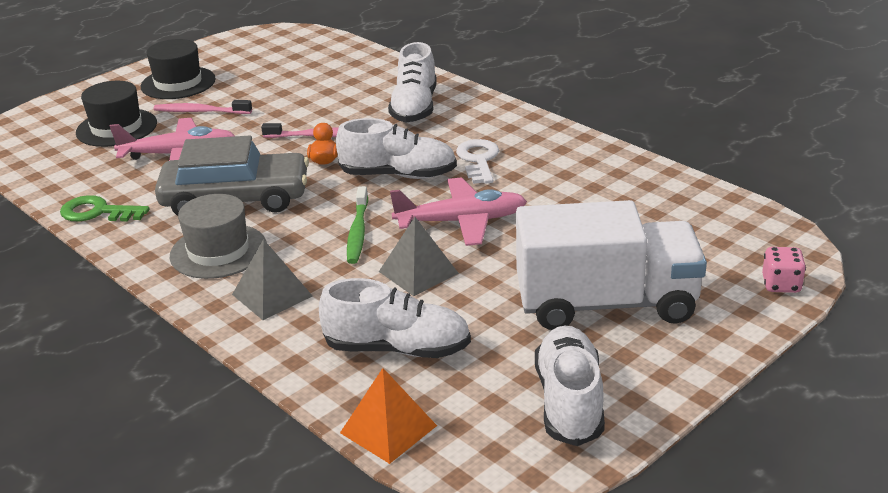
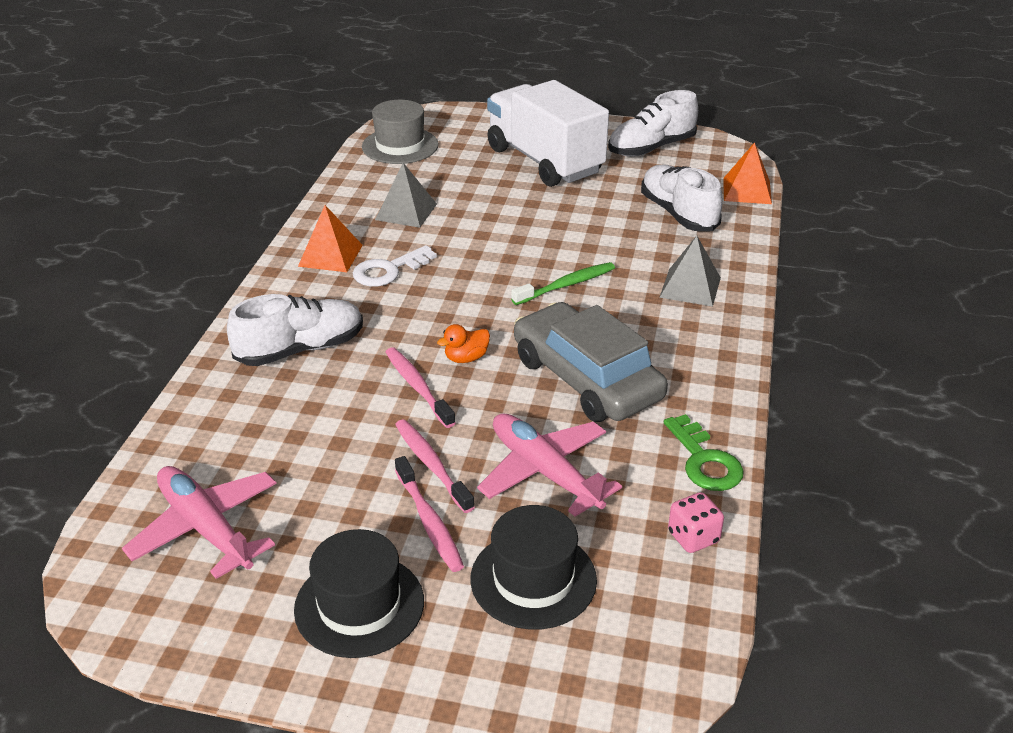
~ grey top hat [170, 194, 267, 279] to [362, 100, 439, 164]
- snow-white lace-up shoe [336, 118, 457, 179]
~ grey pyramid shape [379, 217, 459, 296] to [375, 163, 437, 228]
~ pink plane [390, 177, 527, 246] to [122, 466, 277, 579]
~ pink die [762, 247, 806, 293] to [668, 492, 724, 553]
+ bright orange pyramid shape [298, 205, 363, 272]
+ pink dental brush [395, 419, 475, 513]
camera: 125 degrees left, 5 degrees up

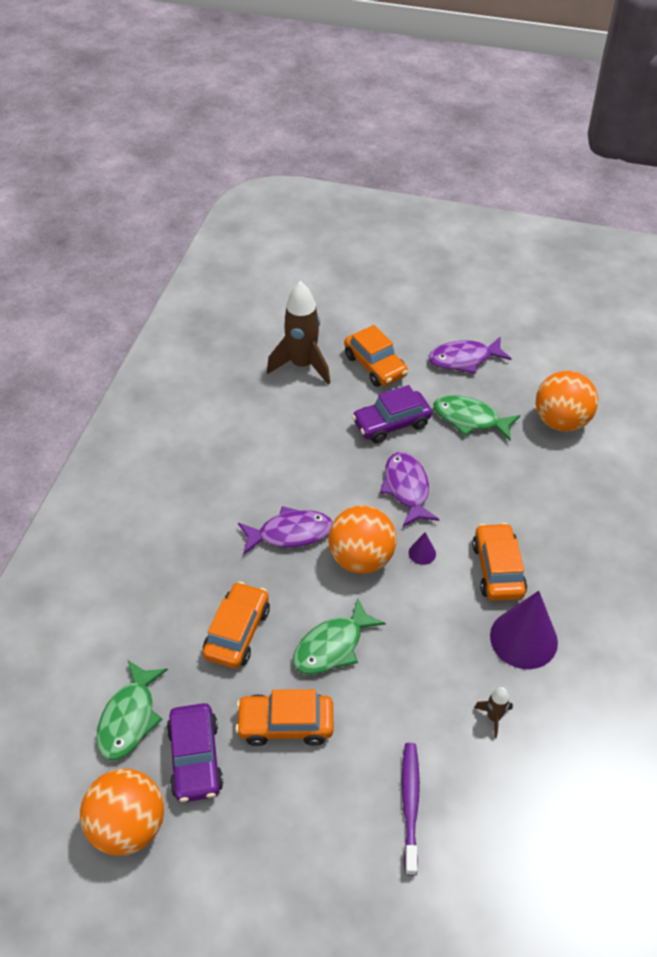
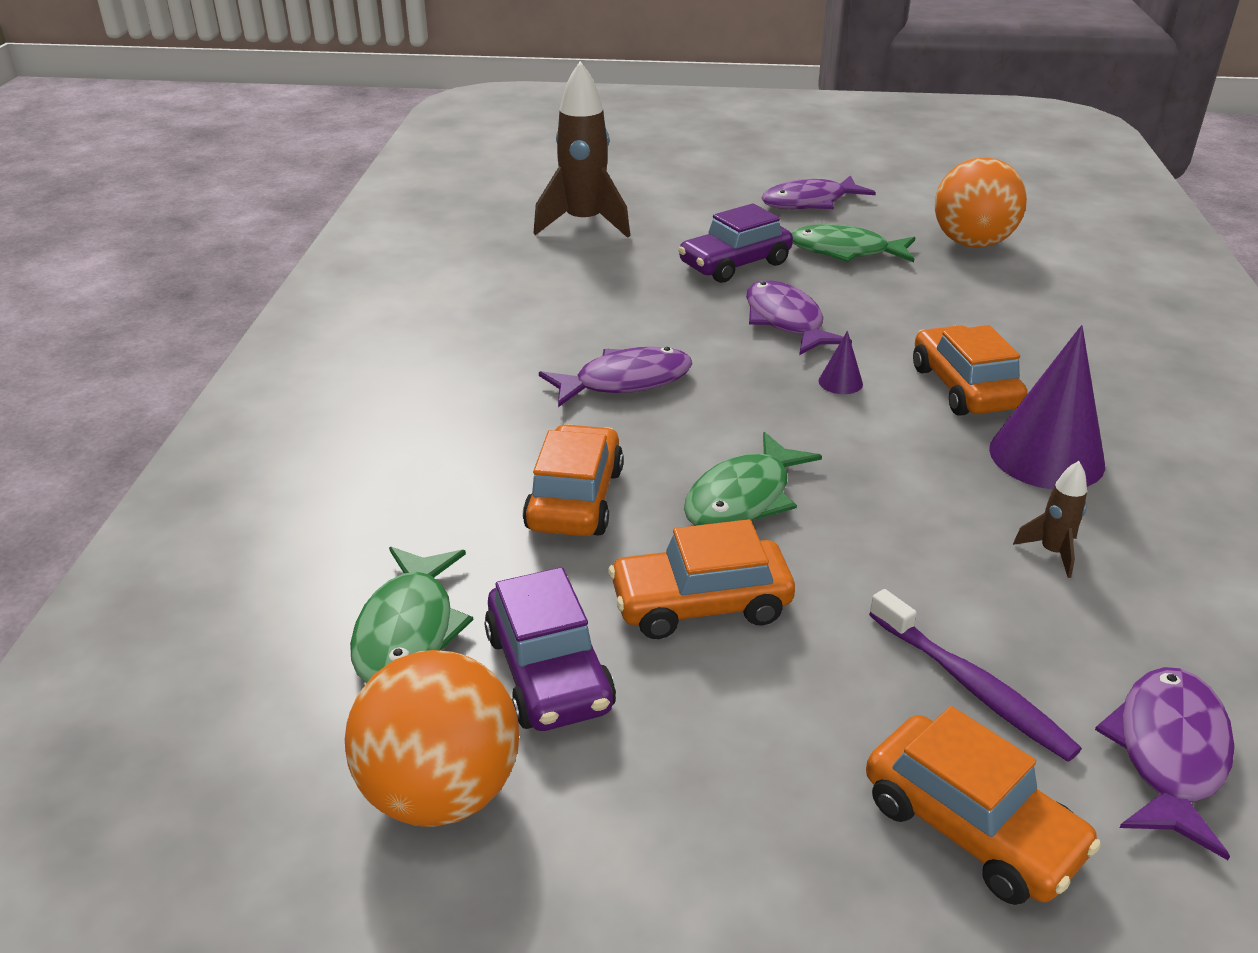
- bright orange ball [328, 505, 396, 574]
~ bright orange toy car [344, 325, 408, 387] to [866, 706, 1101, 905]
~ violet dental brush [402, 743, 420, 876] = [869, 589, 1082, 762] 150 degrees clockwise
+ violet fish figure [1095, 667, 1235, 860]
camera: 10 degrees left, 15 degrees down

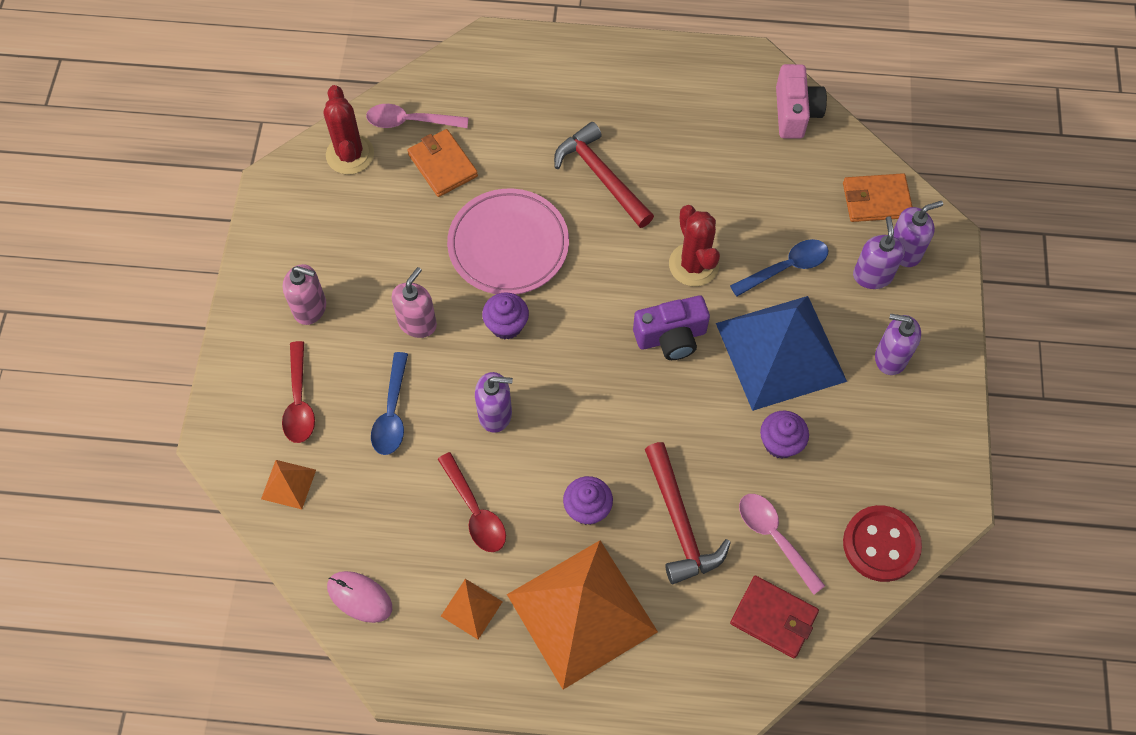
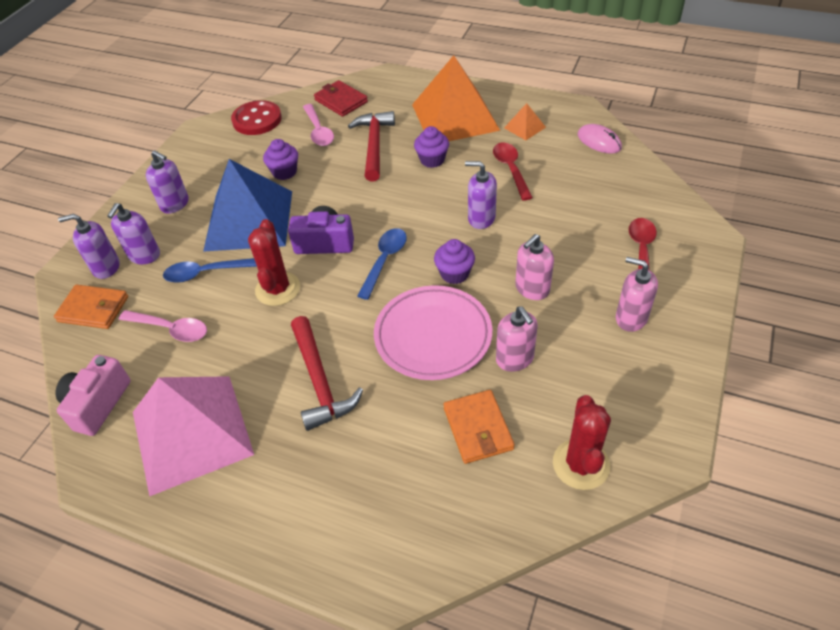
- bright orange pyramid shape [261, 460, 316, 509]
~ pink spoon [366, 104, 469, 128] to [119, 310, 207, 342]
~ blue spoon [371, 352, 408, 455] to [357, 228, 407, 300]
+ pink pyramid shape [133, 376, 254, 497]
+ pink soap dispenser [496, 306, 538, 372]
camera: 160 degrees left, 15 degrees down

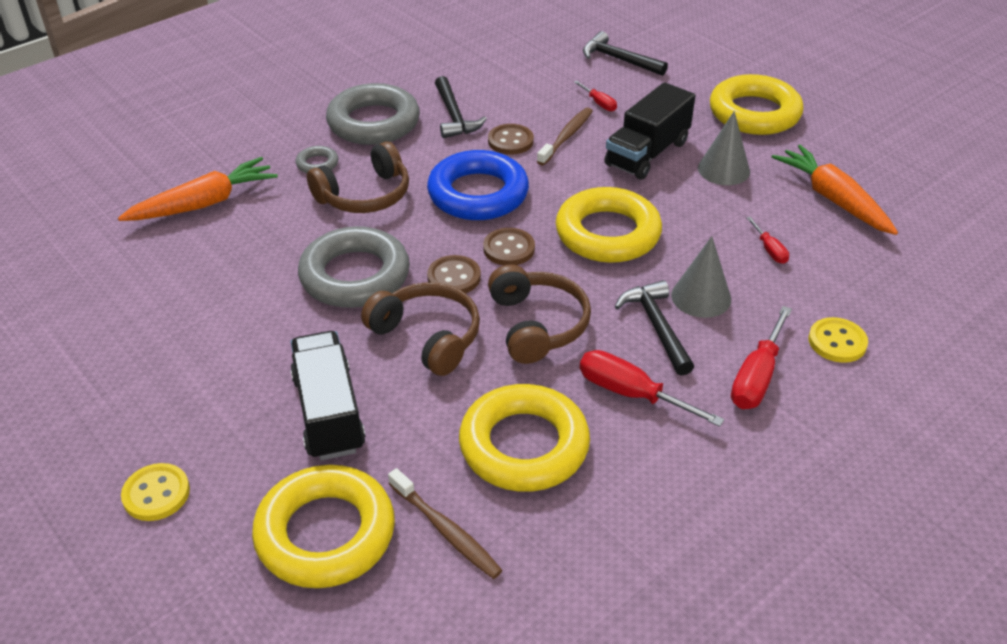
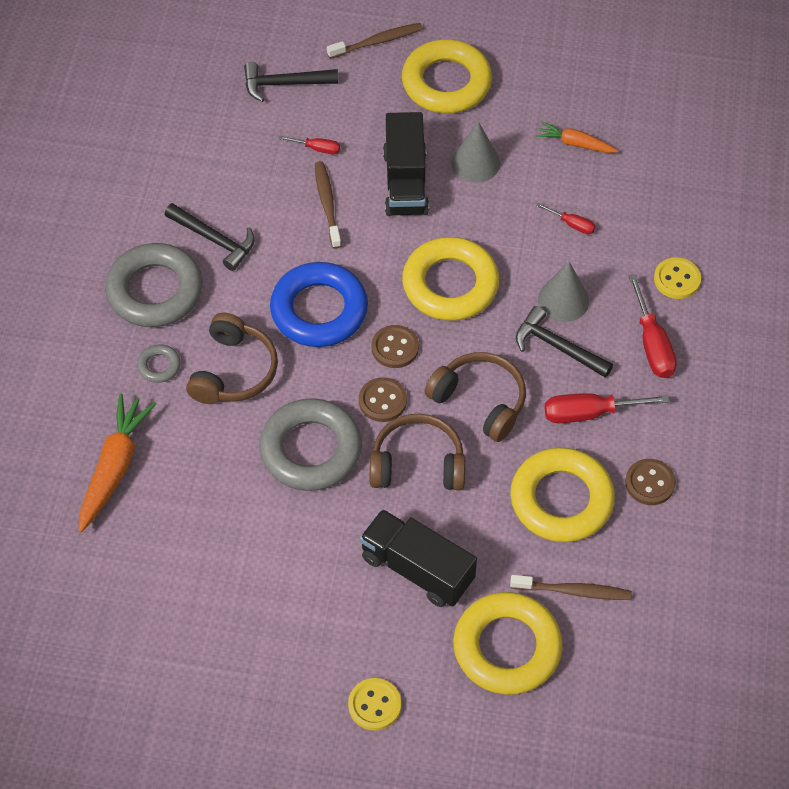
~ russet button [488, 124, 534, 155] to [625, 459, 676, 505]
~ bright orange carrot [772, 145, 898, 235] = [536, 122, 618, 153] x0.58
+ russet dental brush [327, 23, 423, 59]
camera: 40 degrees left, 15 degrees up

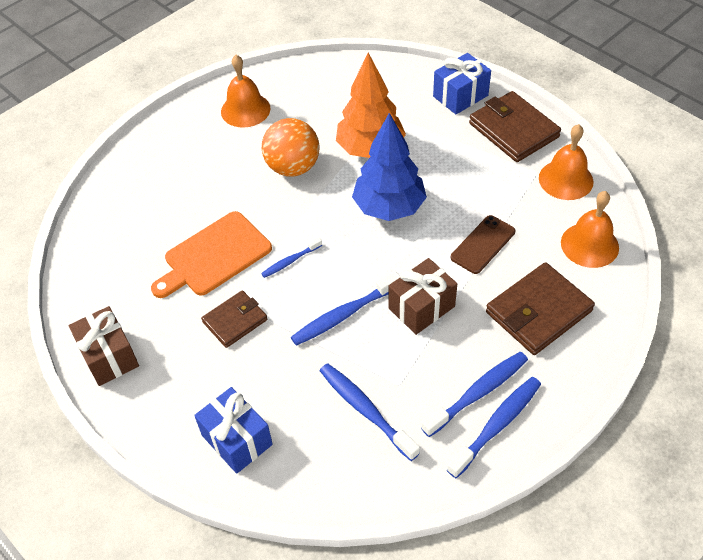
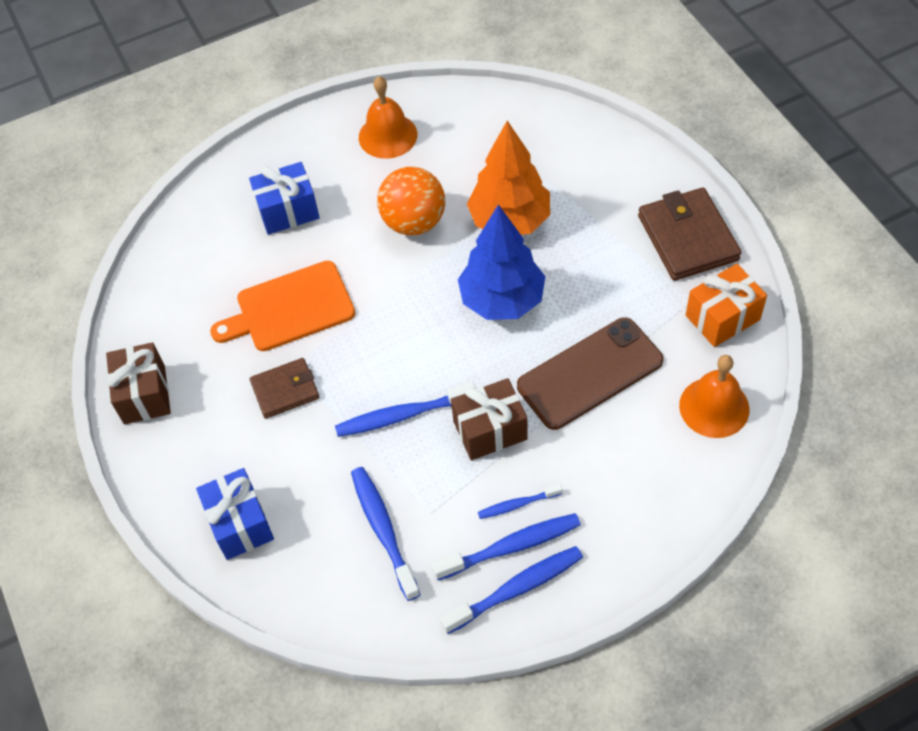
~ blue dental brush [261, 237, 322, 278] to [478, 484, 563, 519]
~ blue present [433, 53, 491, 114] to [249, 162, 320, 235]
~ russet phone [451, 215, 515, 274] = [517, 317, 664, 430] x1.66
- russet billfold [486, 262, 595, 355]
~ bright orange bell [539, 124, 593, 200] to bright orange present [686, 264, 767, 347]
camera: 20 degrees right, 5 degrees up

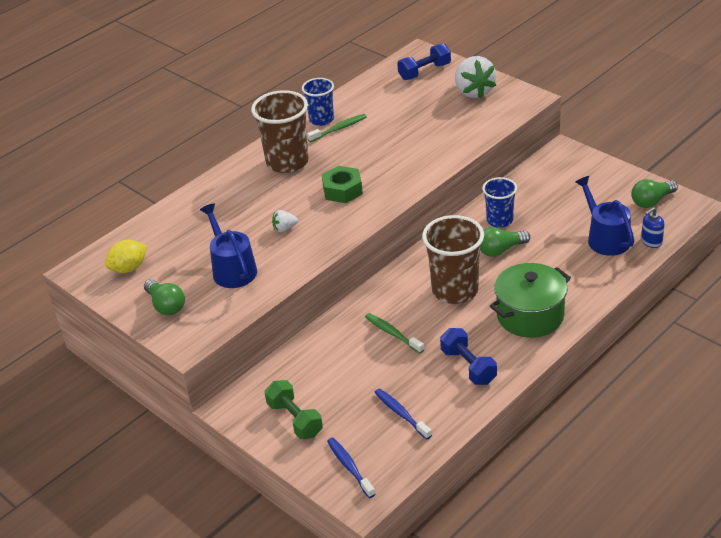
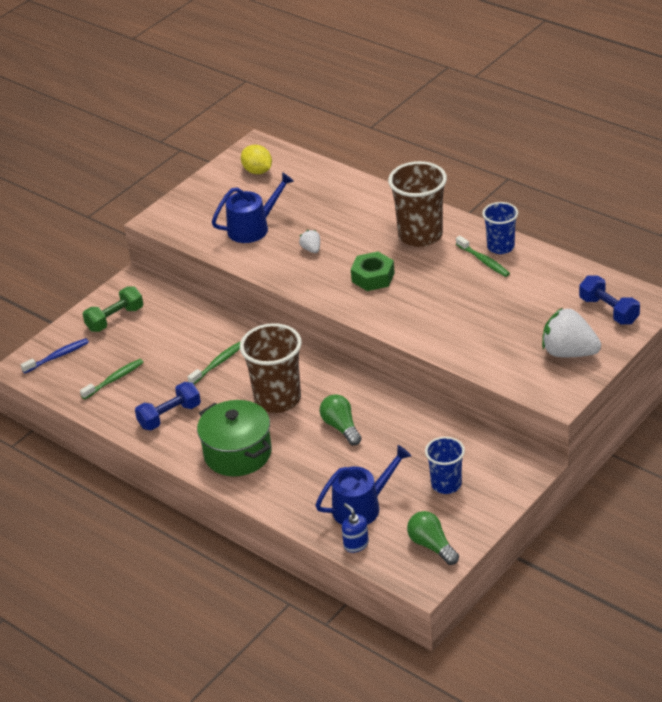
- leaf-green light bulb [144, 279, 185, 315]
~ blue dental brush [374, 388, 432, 439] to leaf-green dental brush [80, 359, 144, 400]
~ snow-white toy strawberry [455, 56, 496, 99] = [542, 308, 601, 357] 45 degrees clockwise
~ blue cup [482, 177, 517, 228] to [425, 437, 465, 494]
camera: 85 degrees right, 0 degrees up

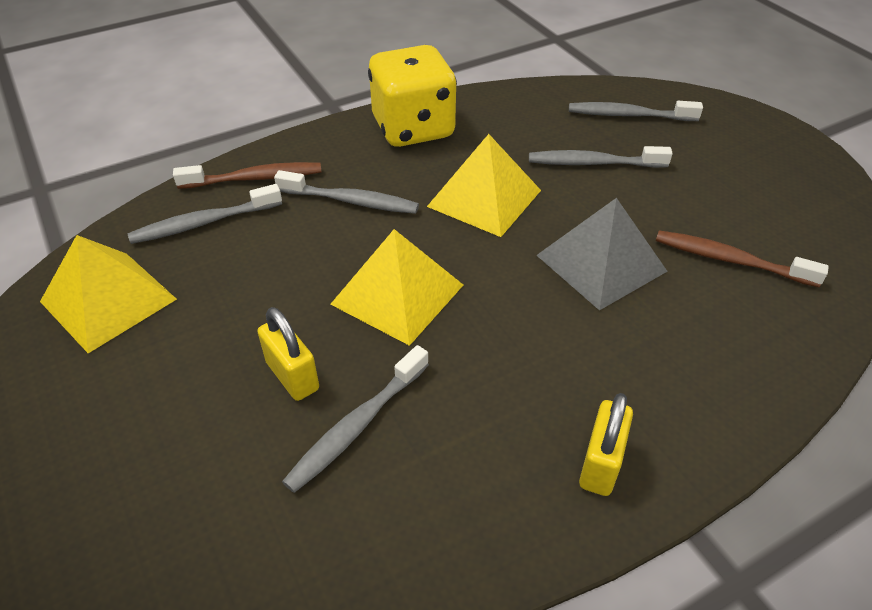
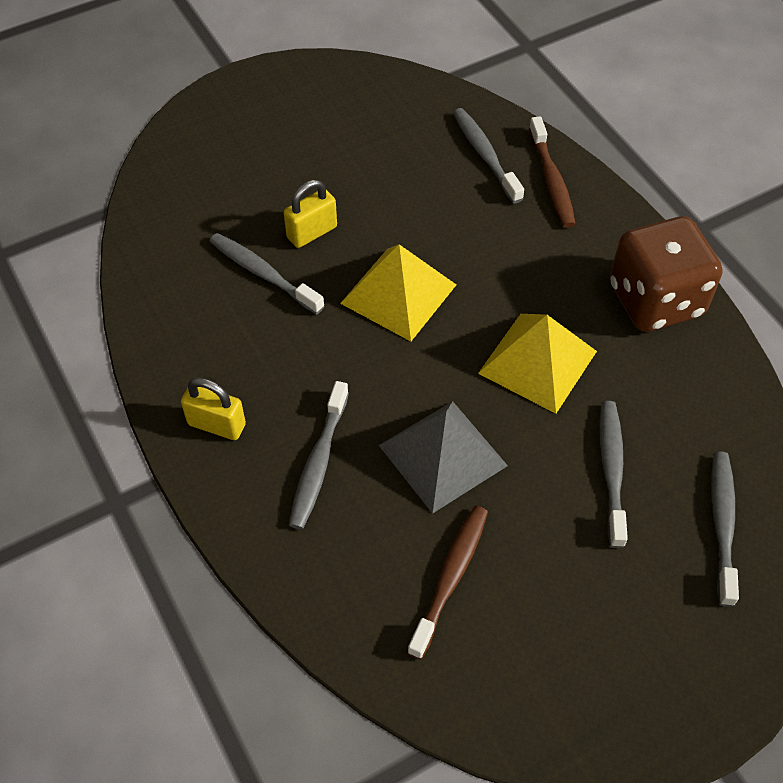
- bright yellow pyramid shape [40, 235, 177, 353]
~ grey dental brush [274, 170, 419, 214] to [289, 381, 349, 529]
~ bright yellow die [368, 45, 457, 147] to russet die [610, 216, 722, 332]
camera: 90 degrees right, 10 degrees up

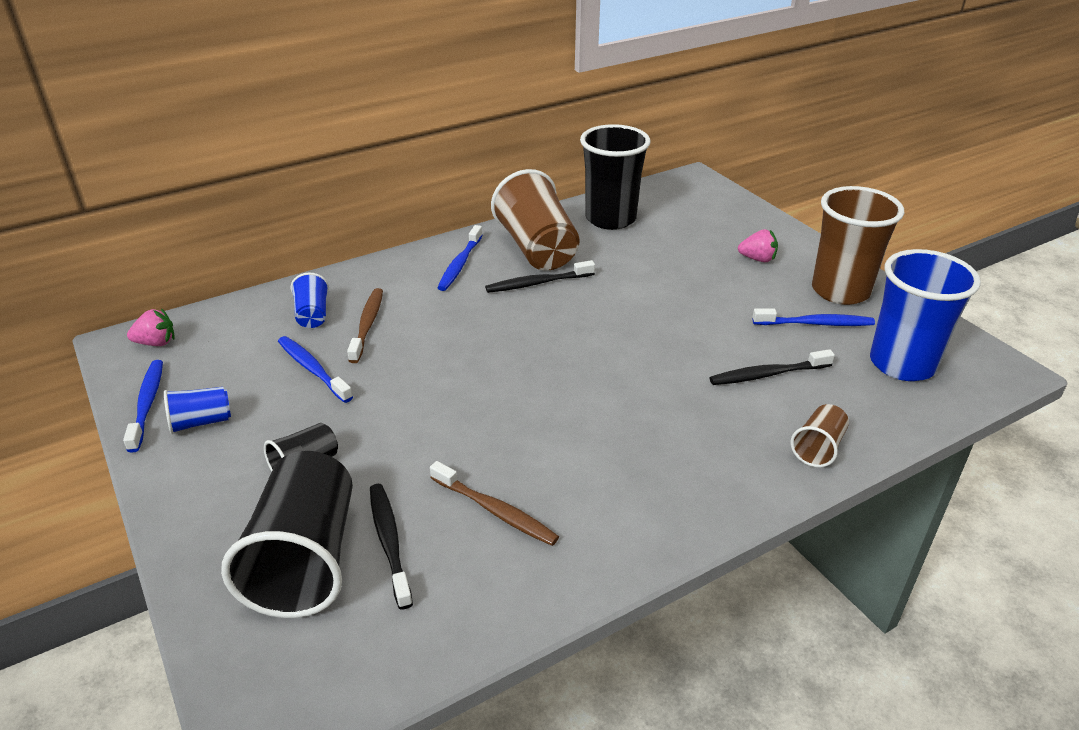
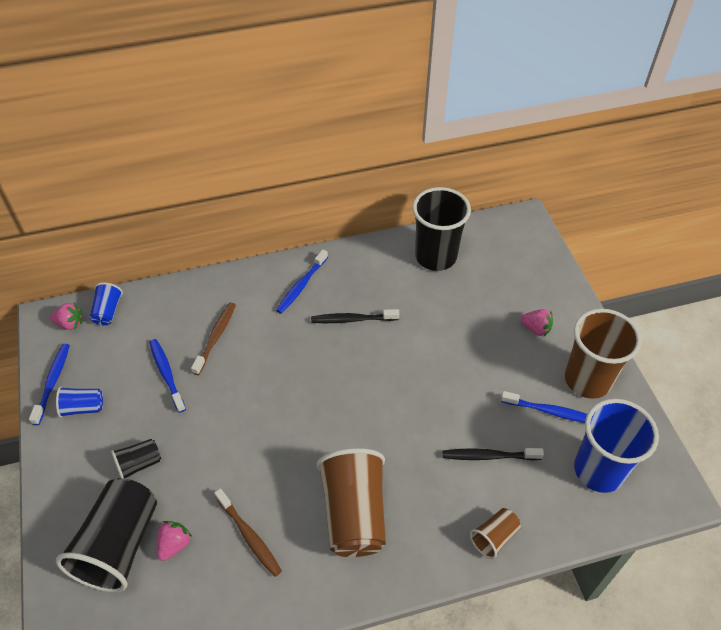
~ blue cup [291, 273, 329, 328] to [90, 283, 123, 325]
~ ebony dental brush [370, 484, 413, 609] to pink toy strawberry [157, 521, 192, 561]
~ russet cup [491, 169, 580, 270] to [316, 448, 386, 557]
camera: 15 degrees right, 15 degrees up

